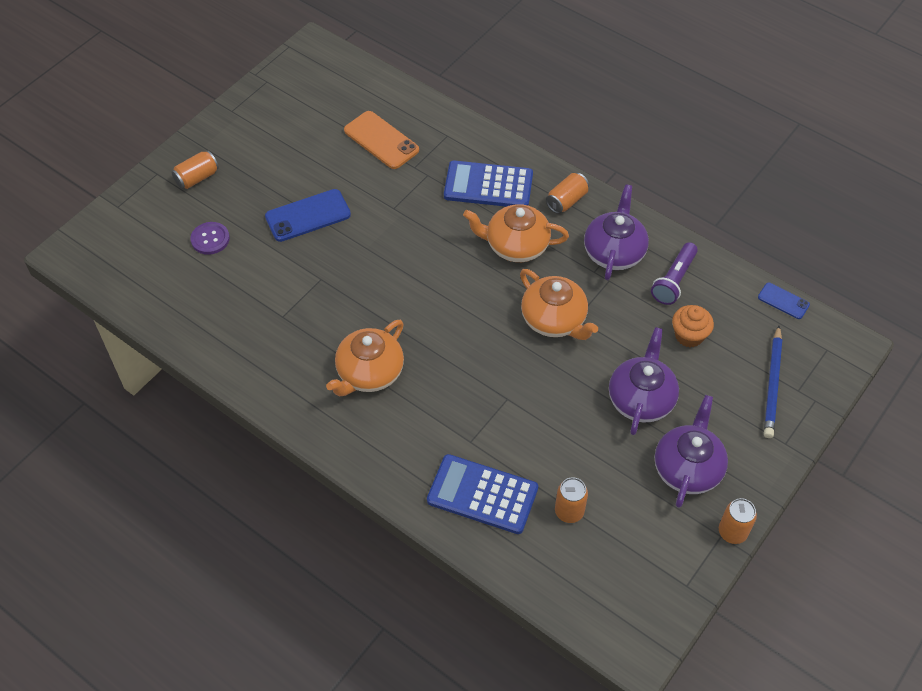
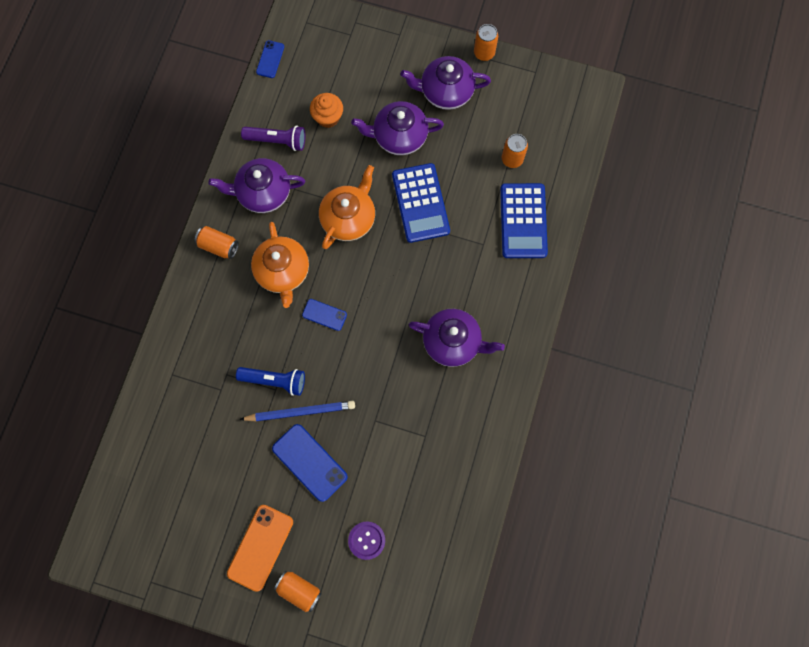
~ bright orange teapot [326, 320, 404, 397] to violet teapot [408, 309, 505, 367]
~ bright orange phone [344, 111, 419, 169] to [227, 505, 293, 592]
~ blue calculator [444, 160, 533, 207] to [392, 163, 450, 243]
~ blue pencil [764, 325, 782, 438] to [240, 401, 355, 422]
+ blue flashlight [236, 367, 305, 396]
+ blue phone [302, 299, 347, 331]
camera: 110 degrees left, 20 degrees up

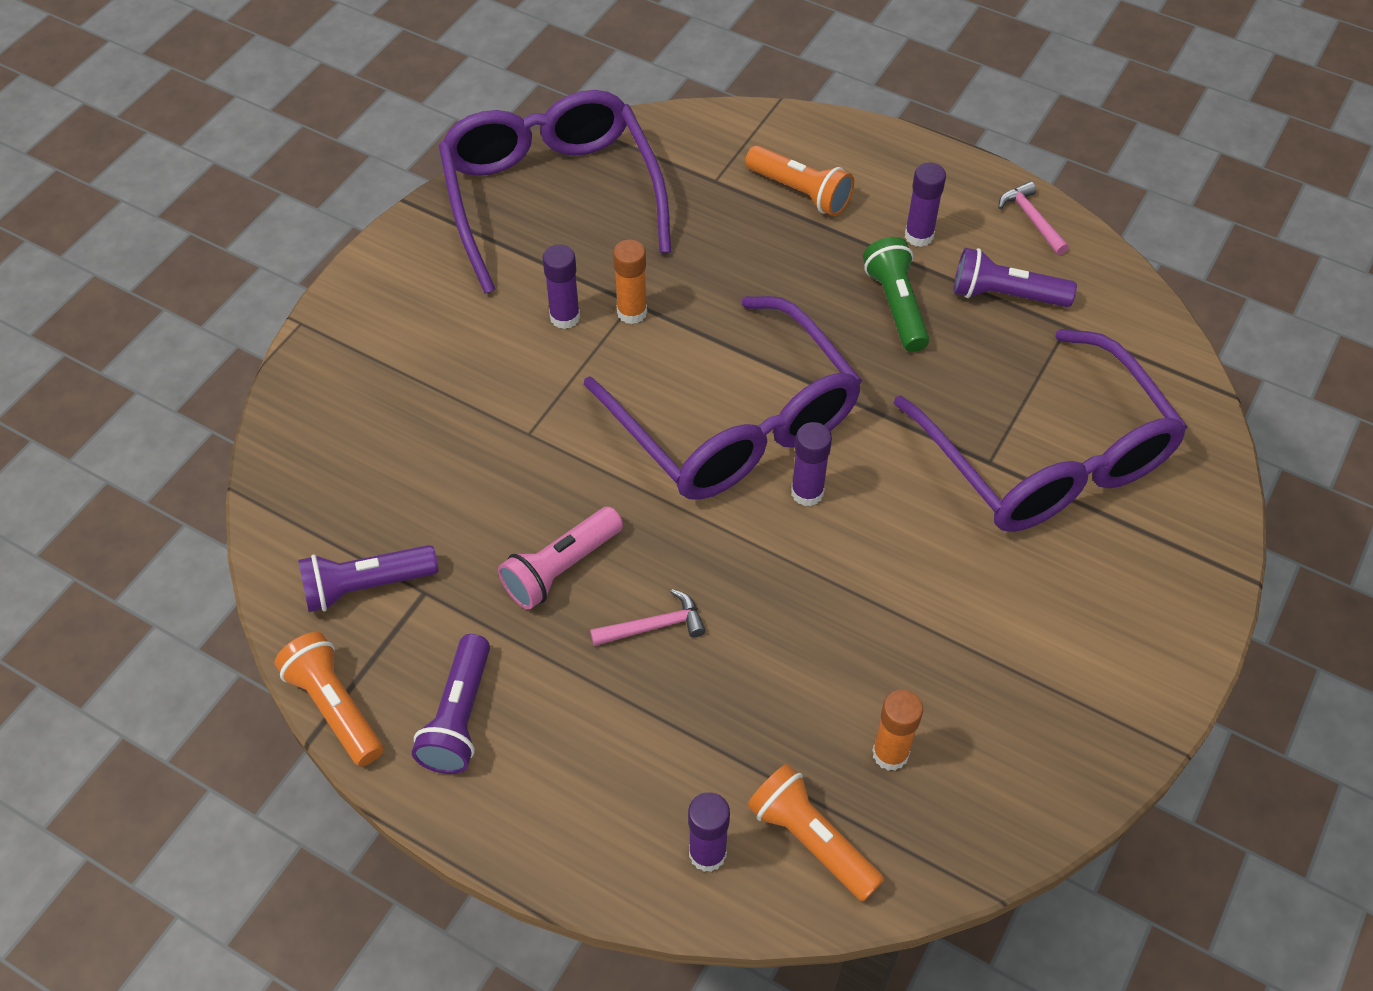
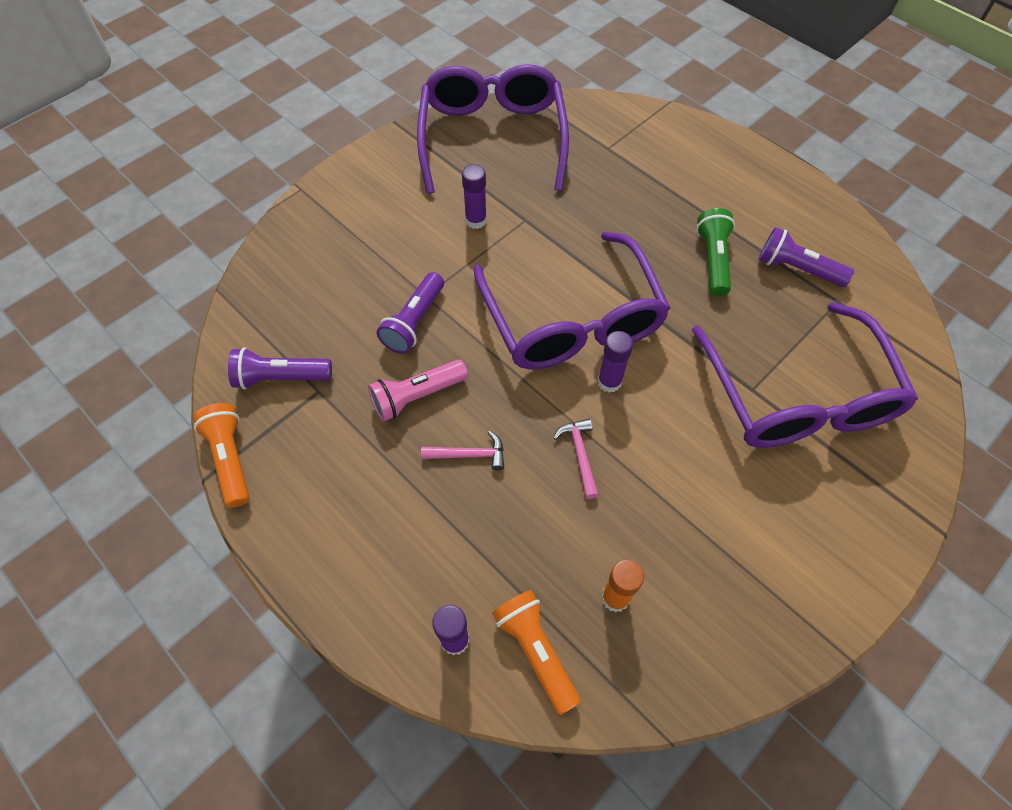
~ violet flashlight [412, 634, 490, 774] to [377, 272, 444, 354]
- bright orange glue stick [613, 240, 647, 324]
- bright orange flashlight [745, 146, 854, 216]
- violet glue stick [905, 163, 946, 247]
~ pink hammer [998, 181, 1069, 255] to [553, 419, 598, 499]
camera: 15 degrees right, 5 degrees up

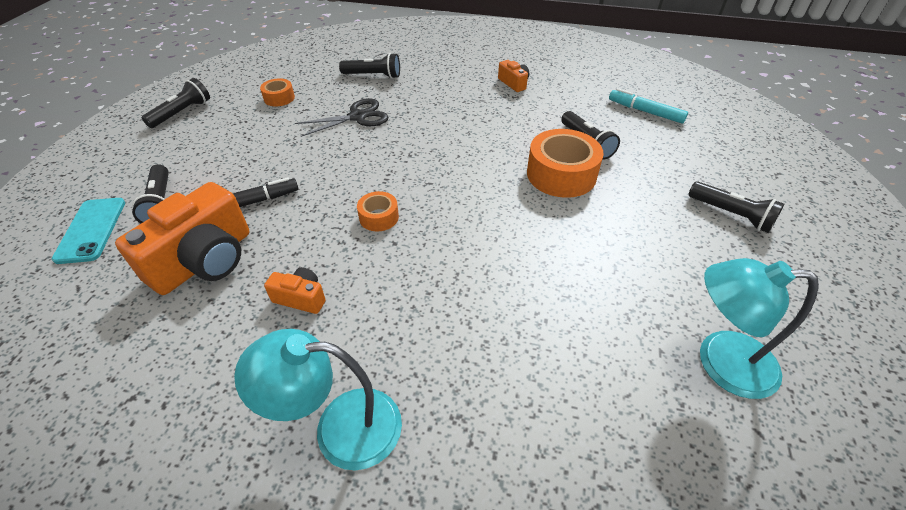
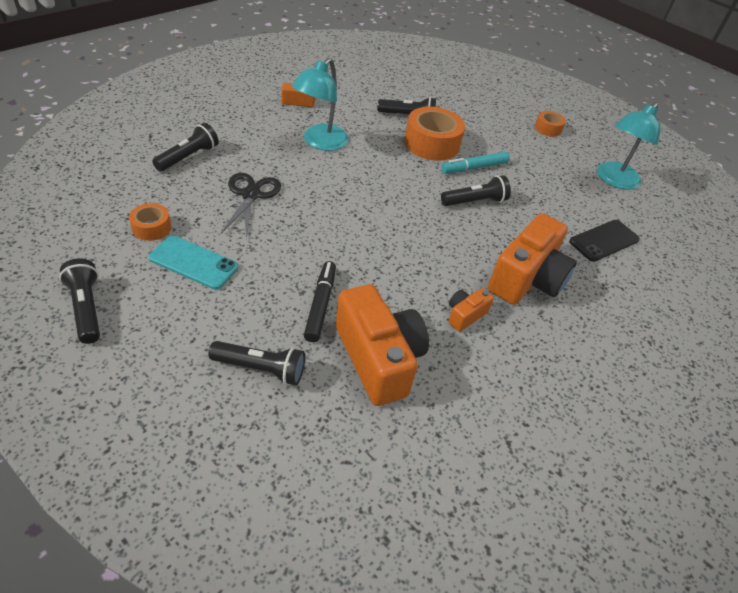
~ turquoise phone [52, 198, 125, 264] to [149, 236, 238, 290]
~ turquoise desk lamp [234, 329, 402, 470] to [292, 58, 349, 151]
~ bright orange sticky tape [357, 191, 399, 231] to [535, 111, 566, 137]
~ turquoise marker pen [609, 88, 688, 124] to [441, 152, 510, 173]
~ ebony flashlight [688, 181, 784, 233] to [441, 175, 511, 206]
+ bright orange compact camera [488, 213, 577, 305]
+ ebony phone [569, 220, 640, 262]
camera: 65 degrees left, 0 degrees up

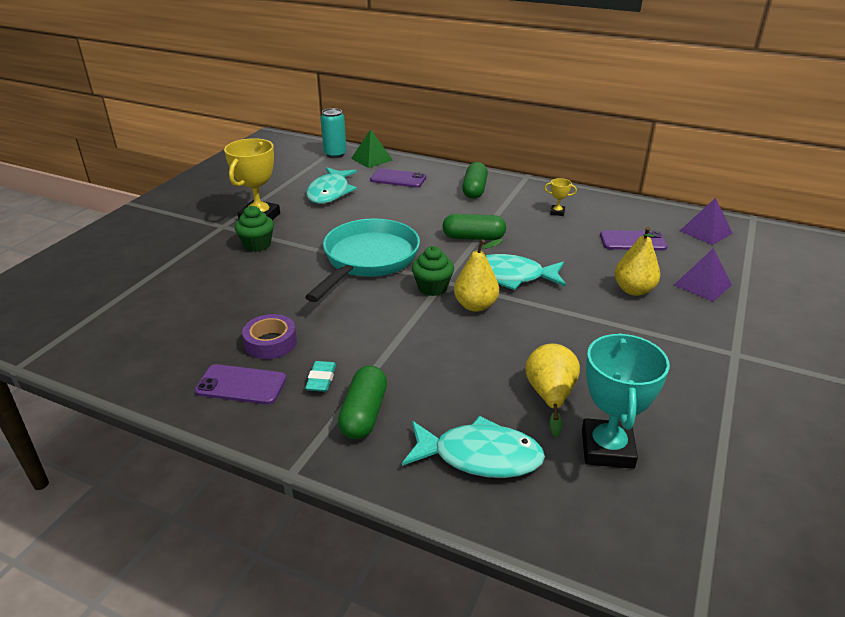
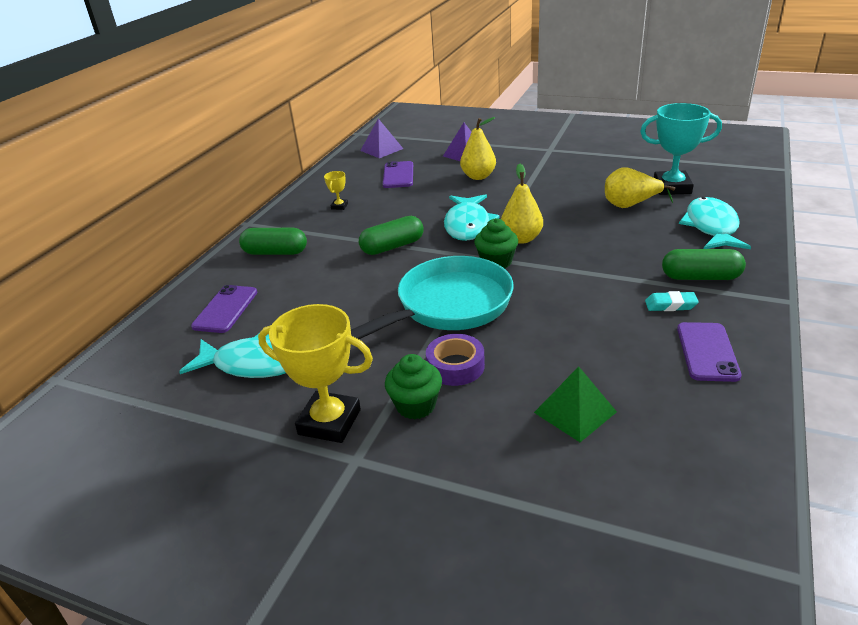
~ violet sticky tape [242, 314, 297, 359] to [426, 334, 485, 386]
~ turquoise frying pan [305, 219, 420, 302] = [351, 256, 514, 339] 120 degrees clockwise
- turquoise can [321, 108, 347, 158]
~ leaf-green pyramid shape [351, 129, 393, 168] to [534, 366, 617, 442]
~ leaf-green capsule [443, 214, 506, 240] = [359, 216, 423, 255] 60 degrees clockwise
camera: 90 degrees left, 0 degrees up

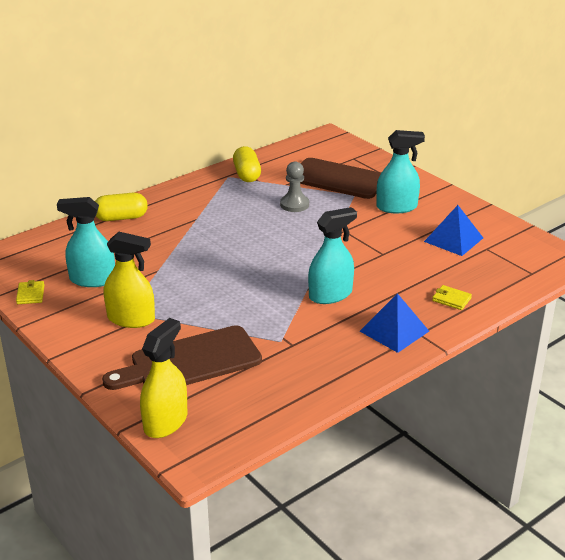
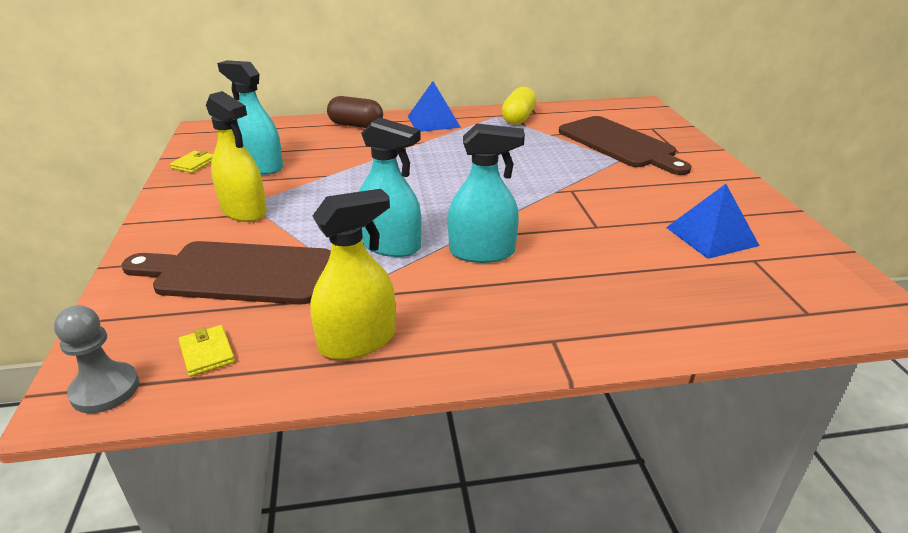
~ bright yellow capsule [95, 193, 148, 221] to russet capsule [327, 96, 383, 128]
~ bright yellow spray bottle [140, 318, 187, 438] to [310, 189, 395, 360]
~ grey chess pawn [280, 161, 309, 212] to [54, 305, 139, 413]
~ blue pyramid shape [360, 293, 429, 353] to [408, 81, 461, 132]
~ turquoise spray bottle [376, 130, 425, 213] to [359, 117, 421, 257]
~ bright yellow billfold [432, 285, 472, 310] to [178, 325, 235, 377]
camera: 30 degrees right, 0 degrees up

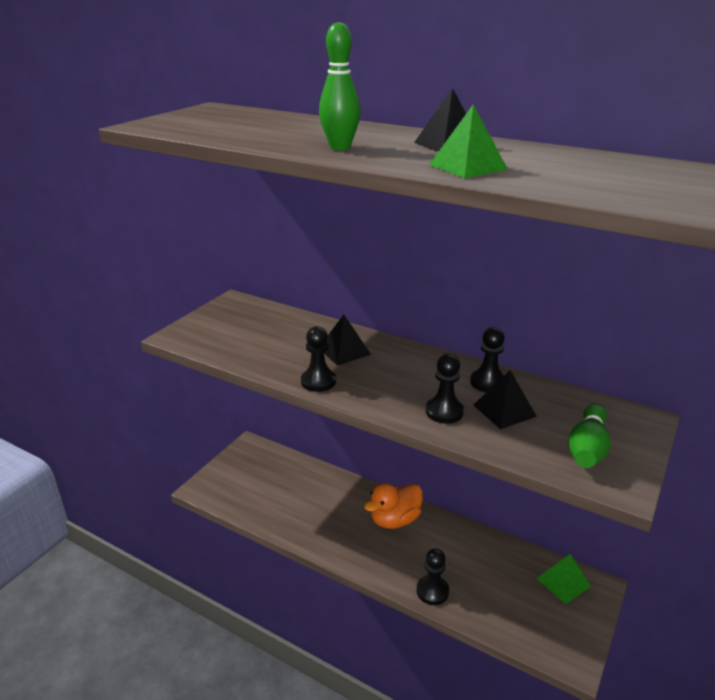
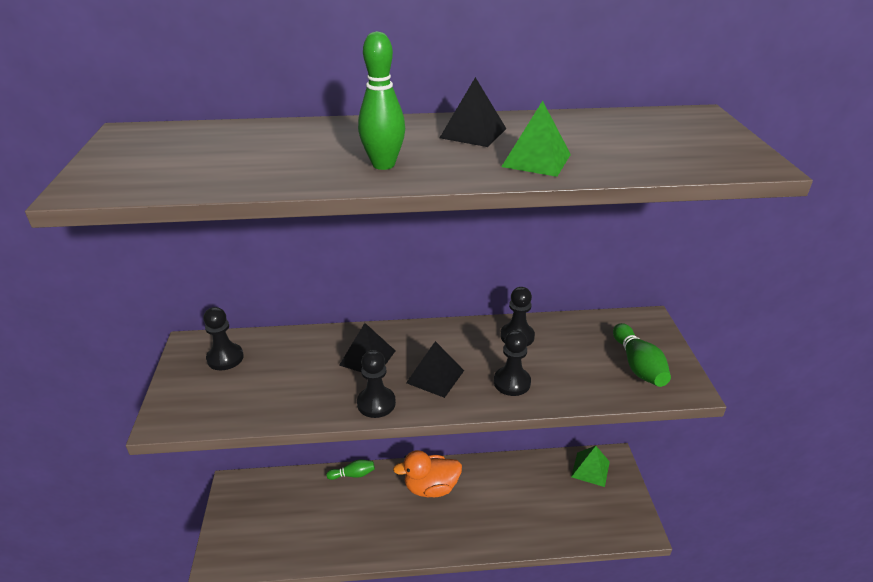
~ bright orange duck [364, 483, 423, 529] = [393, 450, 462, 497] 60 degrees clockwise
~ ebony chess pawn [417, 548, 449, 605] to [203, 307, 244, 370]
~ ebony pyramid shape [473, 370, 537, 429] to [406, 341, 464, 398]
+ leaf-green skittle [326, 459, 375, 480]
camera: 35 degrees left, 5 degrees up

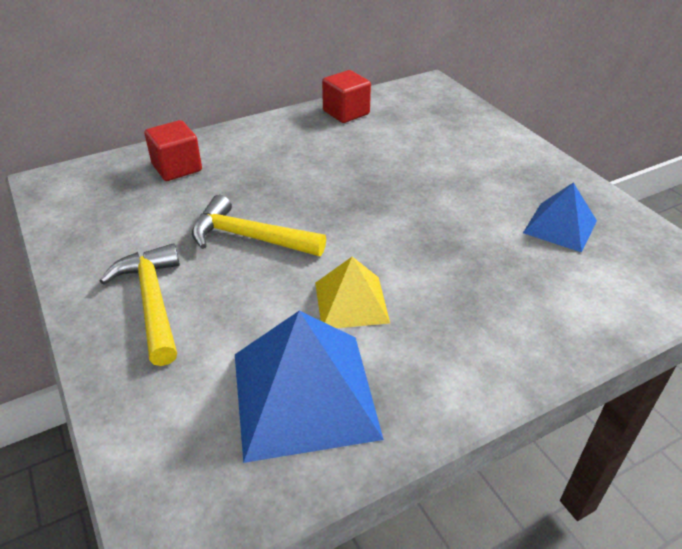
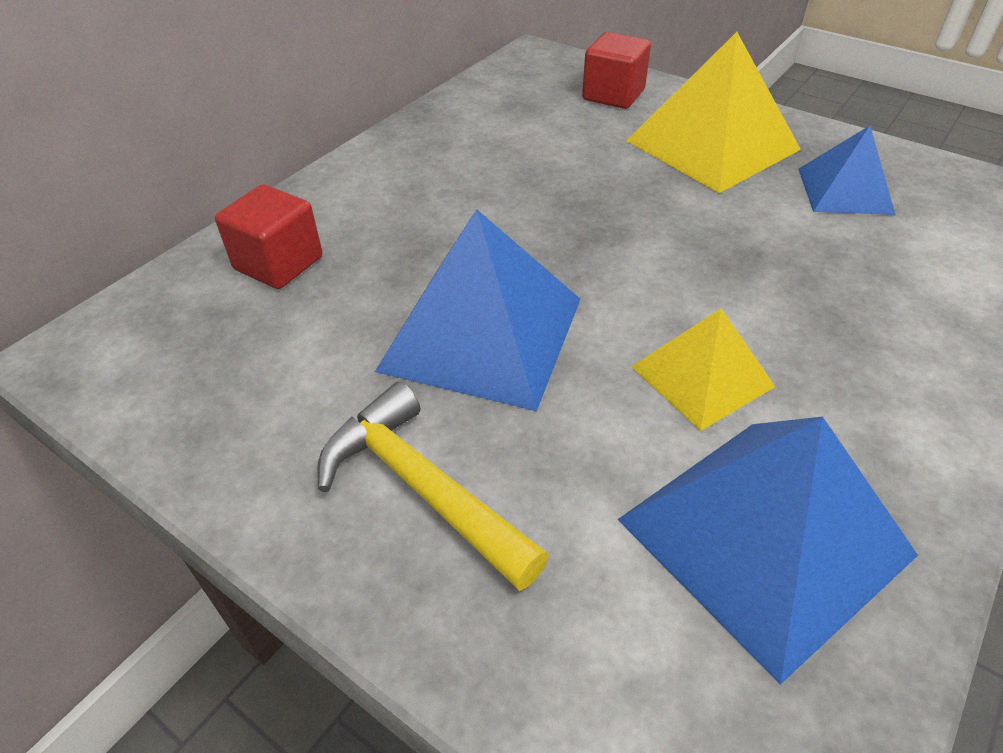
~ bright yellow hammer [192, 195, 326, 256] to blue pyramid shape [375, 209, 581, 411]
~ crimson cube [322, 70, 371, 123] to [582, 32, 651, 109]
+ bright yellow pyramid shape [626, 32, 801, 193]
camera: 25 degrees left, 5 degrees up

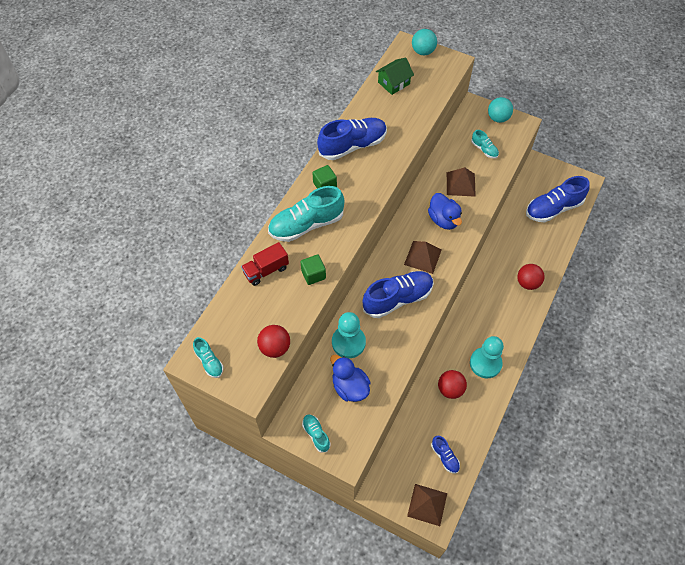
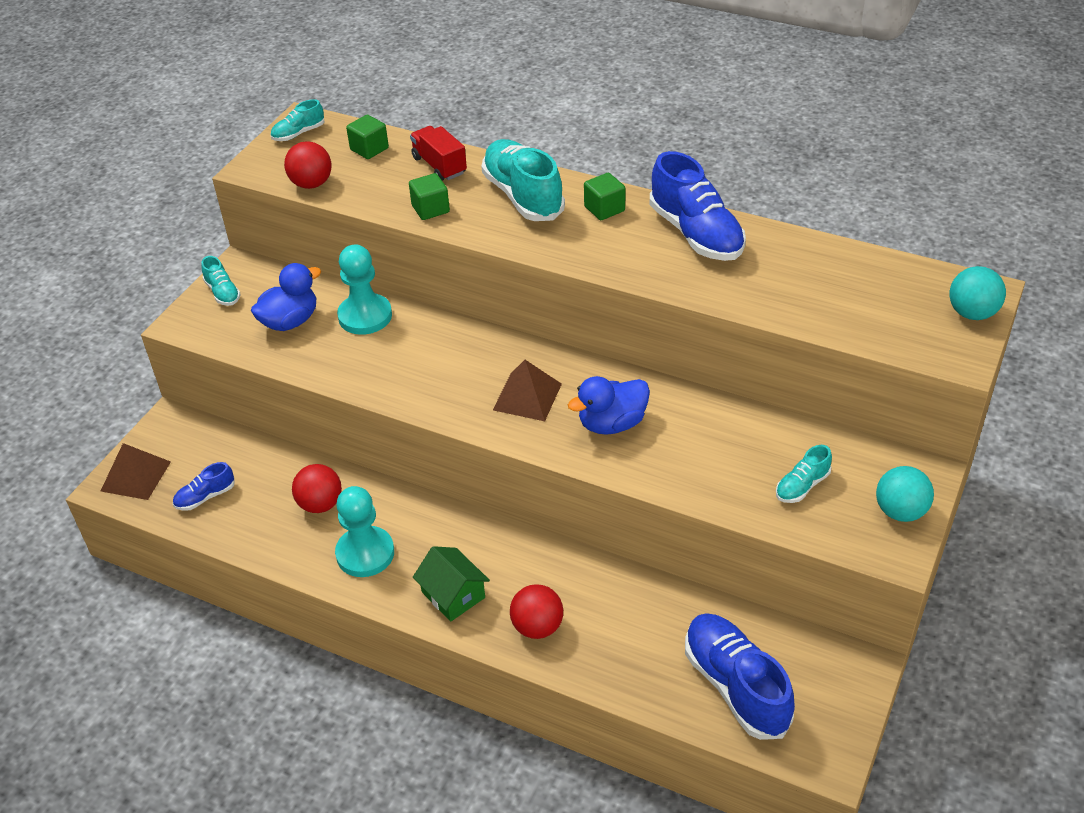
~ turquoise lace-up shoe [302, 414, 331, 453] = [201, 256, 241, 306] 90 degrees clockwise
- blue lace-up shoe [363, 271, 434, 318]
~ leaf-green cottage [376, 57, 414, 95] to [413, 546, 490, 621]
- russet pyramid shape [447, 167, 476, 197]
+ leaf-green cube [346, 115, 389, 159]
camera: 90 degrees right, 15 degrees down

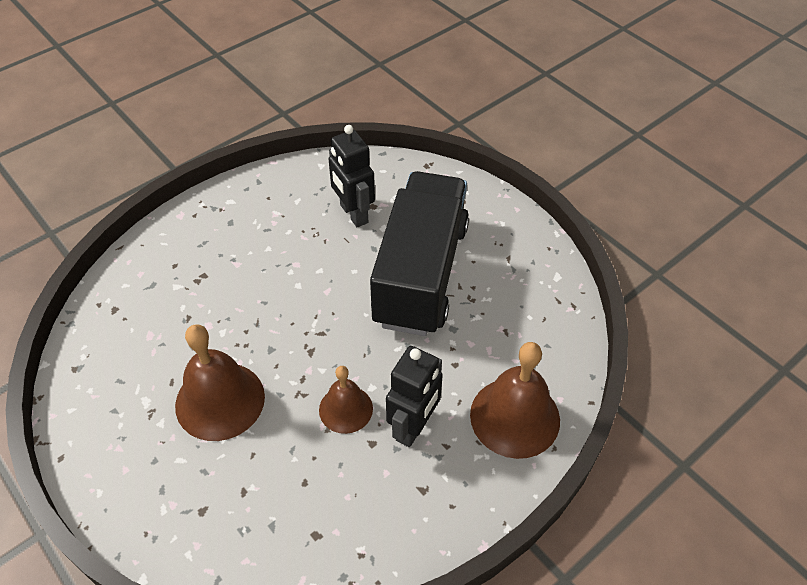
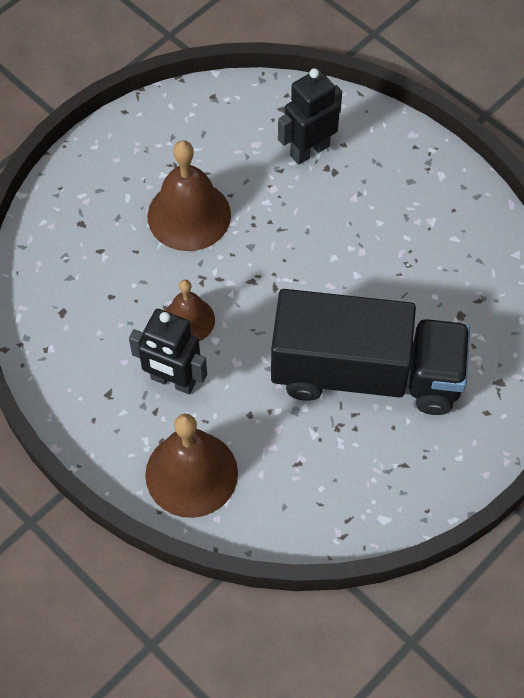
~ ebony robot [329, 125, 375, 227] to [278, 68, 342, 165]
camera: 85 degrees right, 10 degrees up

